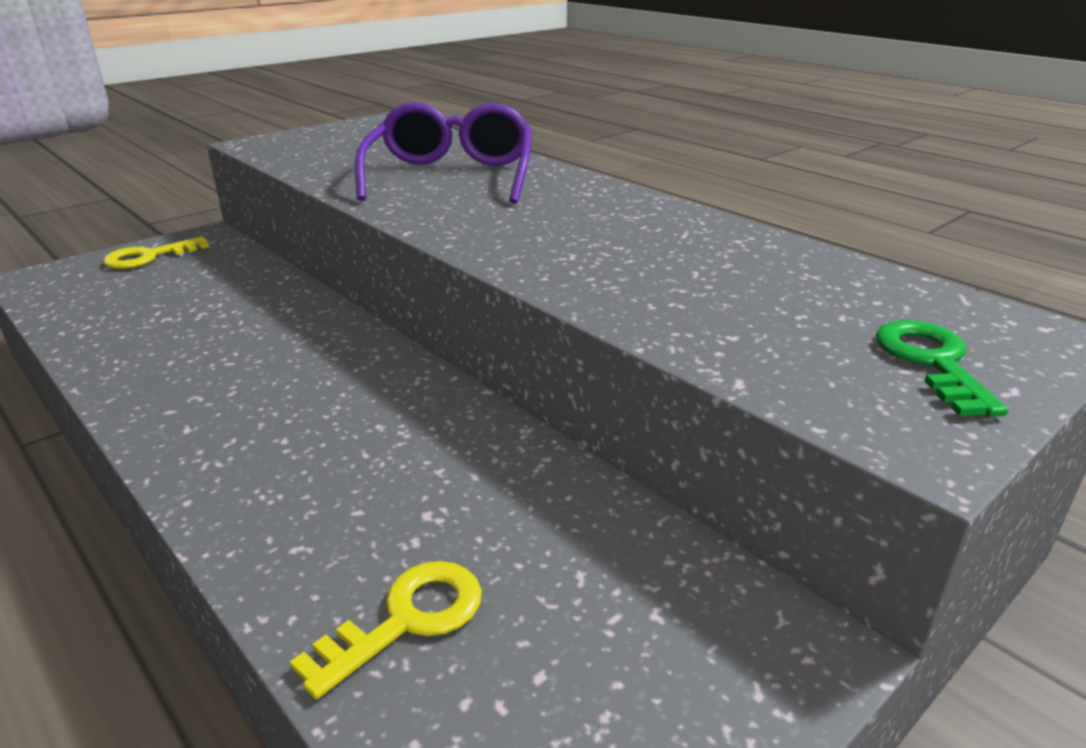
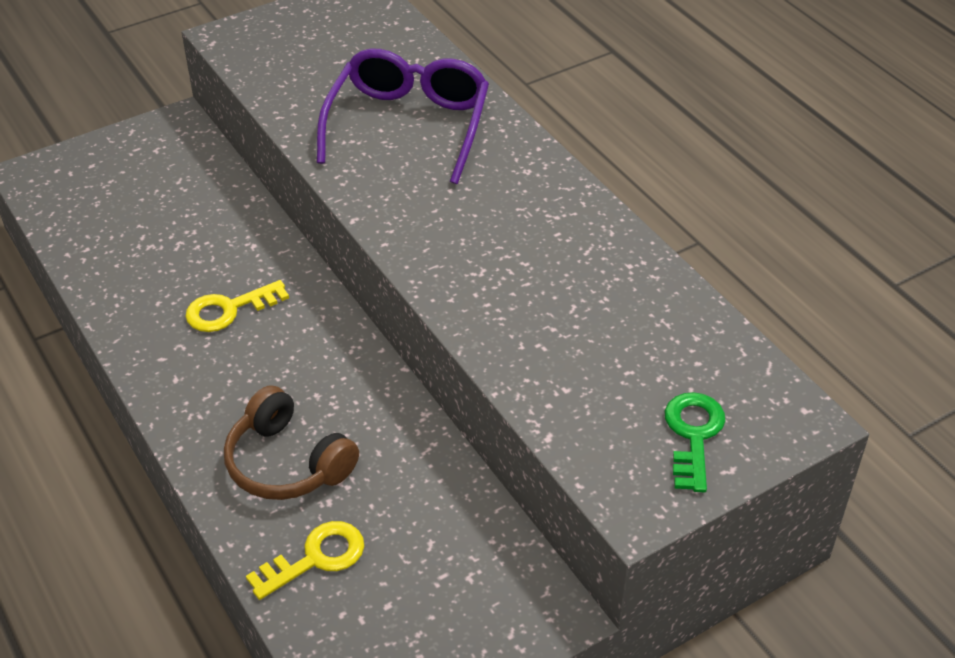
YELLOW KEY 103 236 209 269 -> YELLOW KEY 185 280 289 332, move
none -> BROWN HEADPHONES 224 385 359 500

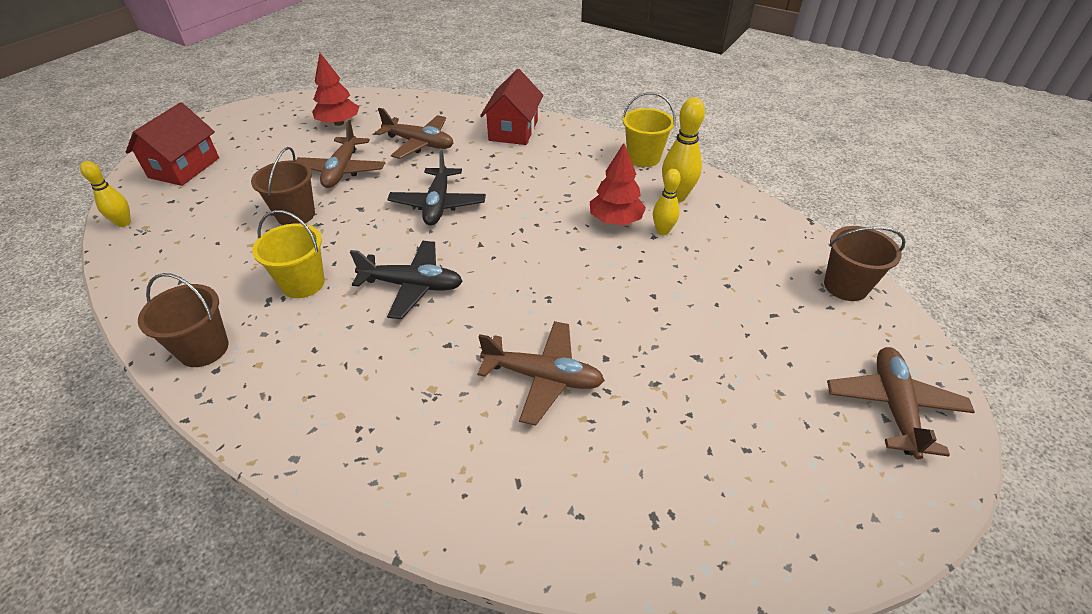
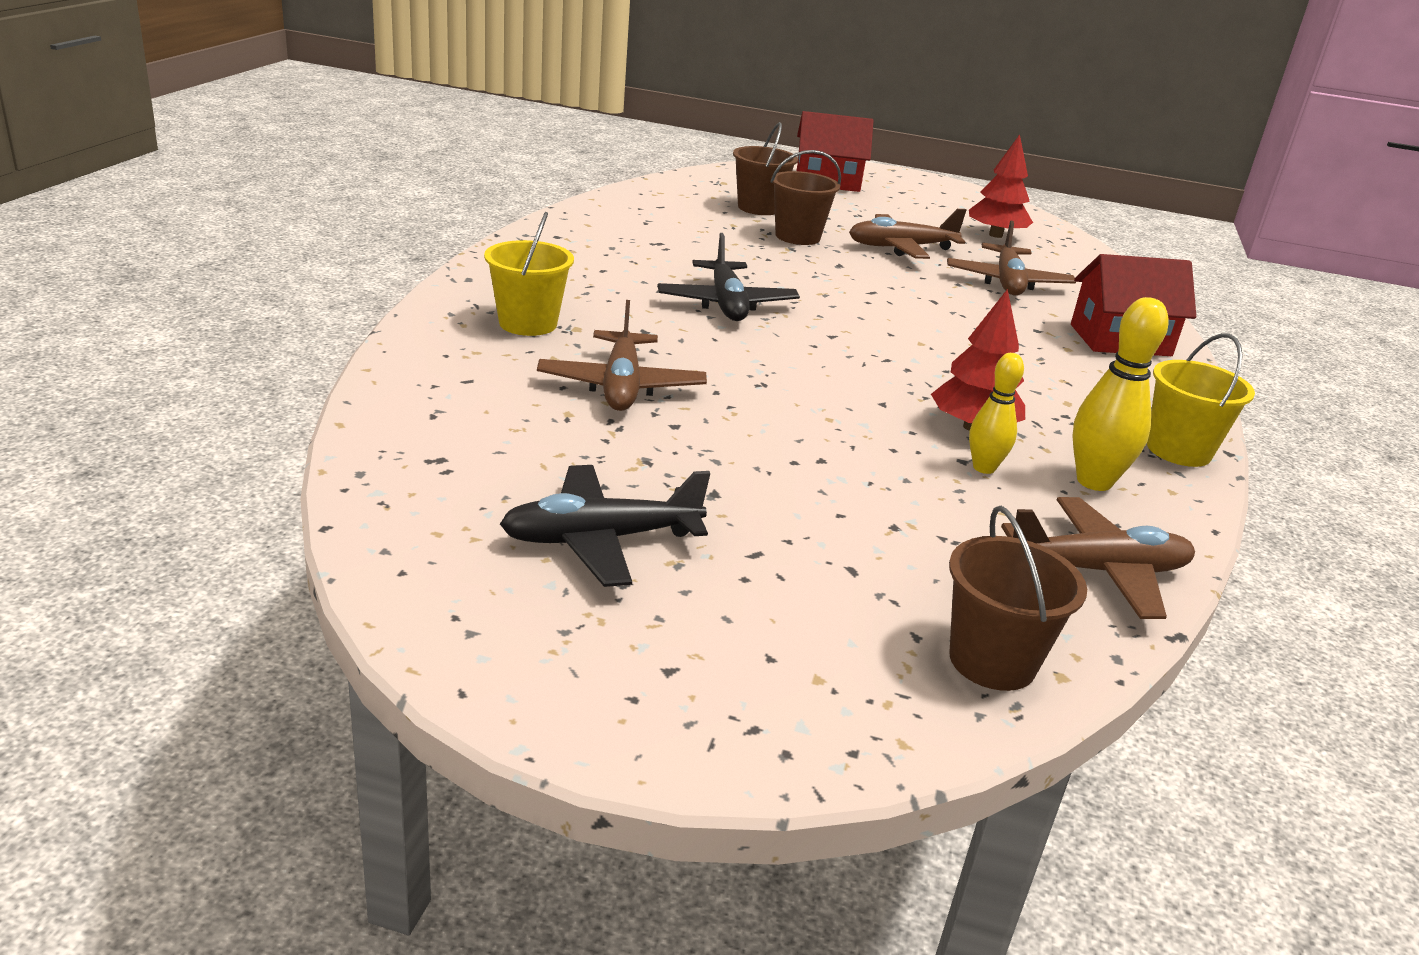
YELLOW BUCKET 252 210 325 298 -> YELLOW BUCKET 484 212 574 336, move
BLACK PLANE 387 150 486 226 -> BLACK PLANE 500 465 711 587, move
BROWN BUCKET 138 273 229 367 -> BROWN BUCKET 733 122 798 215, move
BROWN PLANE 827 347 975 459 -> BROWN PLANE 1001 497 1195 619, move
YELLOW BOWLING PIN 80 161 131 227 -> none

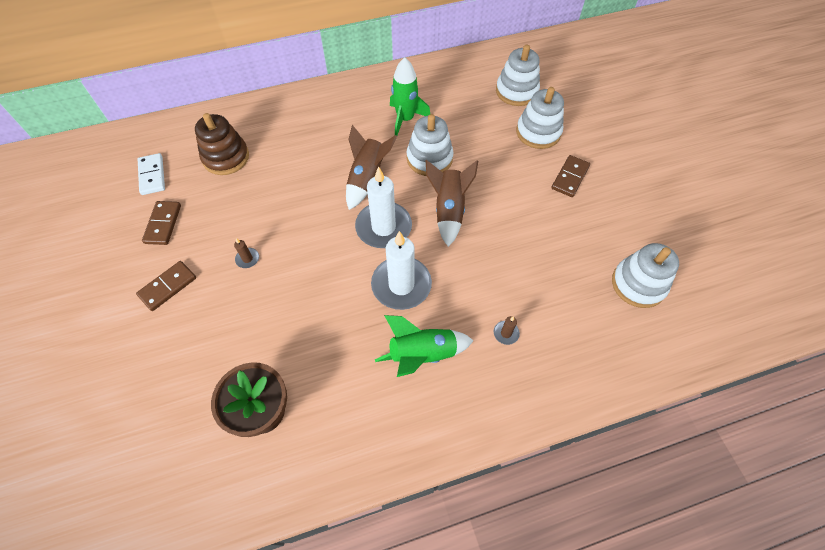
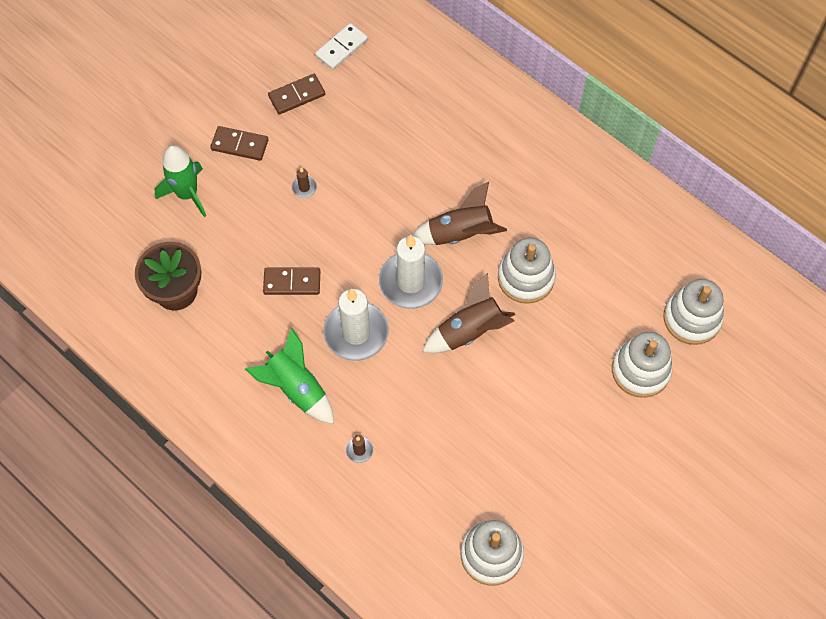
GREEN ROCKET 390 57 430 136 -> GREEN ROCKET 155 145 206 217, move
BROWN DOMINO 552 155 590 197 -> BROWN DOMINO 263 268 320 295, move
BROWN STACKING TOY 195 113 249 175 -> none

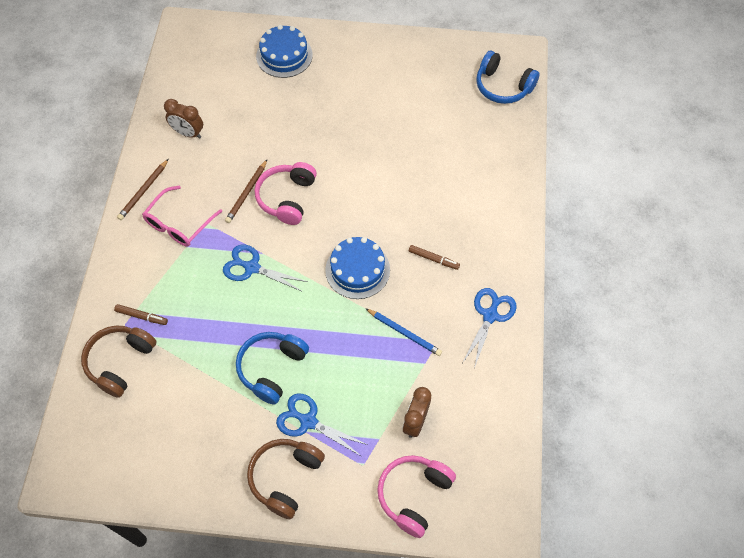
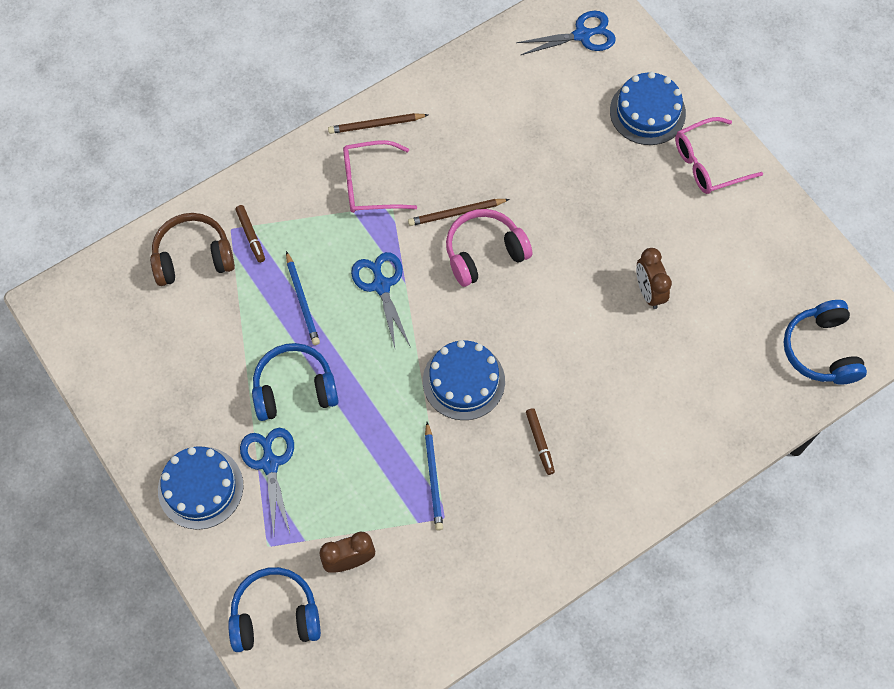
BROWN HEADPHONES 247 439 325 519 -> BLUE CAKE 158 446 244 530
PINK HEADPHONES 377 455 456 538 -> BLUE HEADPHONES 228 567 321 652
none -> BLUE PENCIL 286 251 320 345
BLUE SCISSORS 463 288 517 368 -> BLUE SCISSORS 516 11 616 55, move
BROWN CLOCK 164 99 203 139 -> BROWN CLOCK 636 248 672 309, move
none -> PINK GLASSES 675 117 763 194

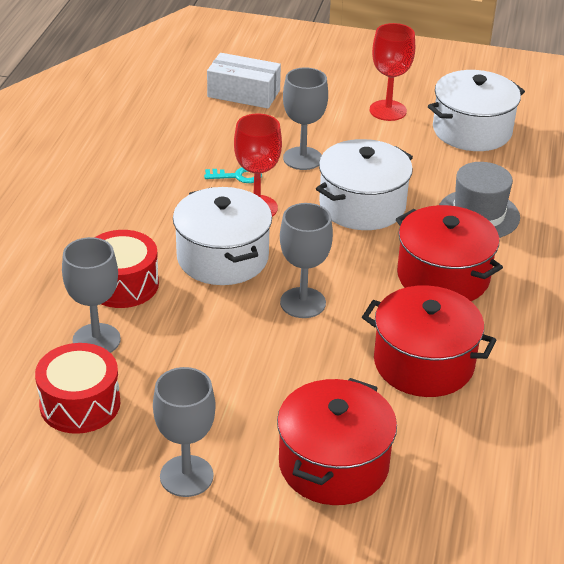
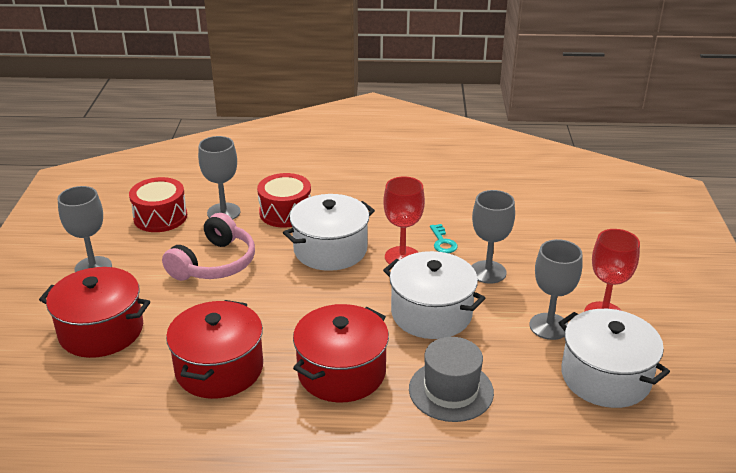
none -> PINK HEADPHONES 162 213 255 281
GREY GOBLET 280 203 333 318 -> GREY GOBLET 529 239 583 340, move
WHITE BOX 207 53 281 109 -> none

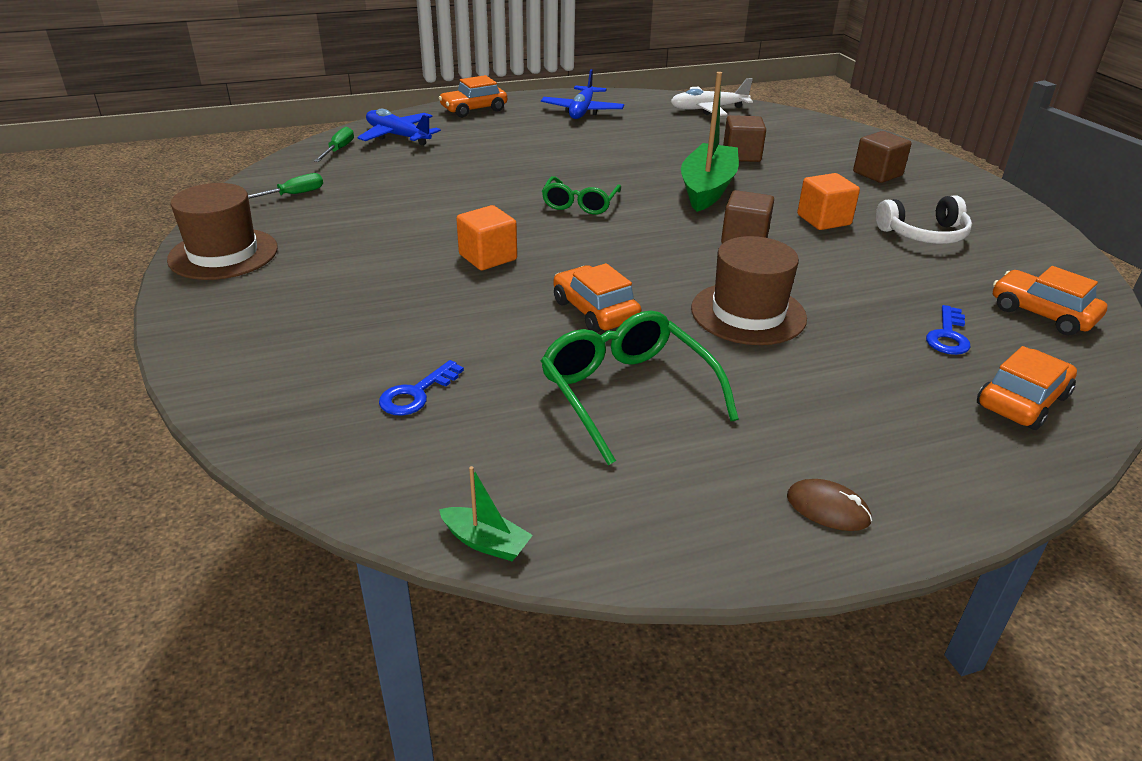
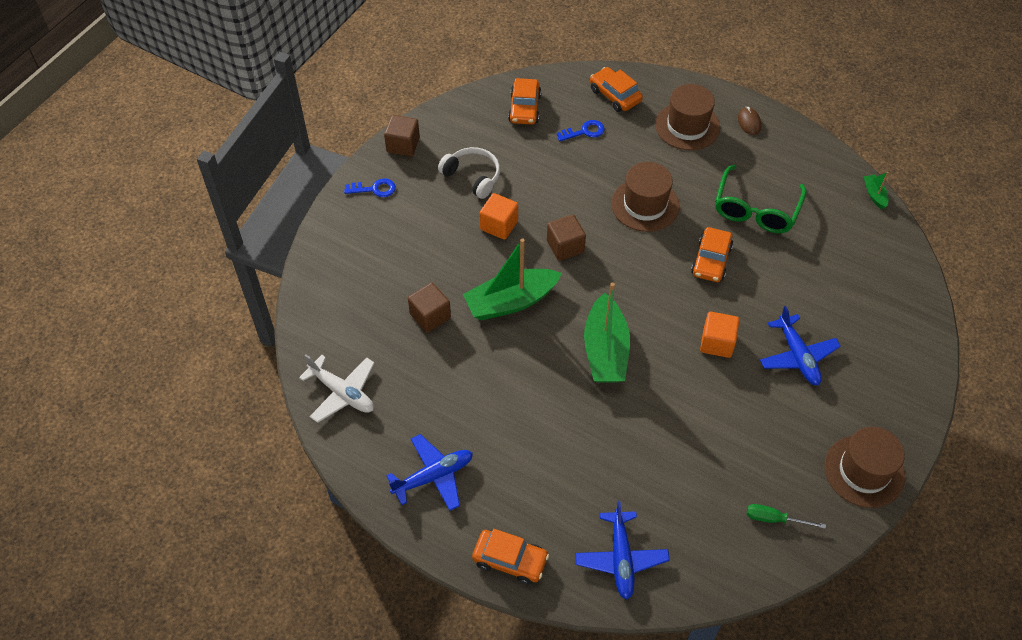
BLUE KEY 379 360 464 416 -> BLUE KEY 344 178 396 197, move
BROWN CUBE 853 131 911 183 -> BROWN CUBE 384 115 420 157, move
GREEN GLASSES 542 176 621 214 -> GREEN BOAT 584 283 630 383
ORANGE CAR 977 346 1077 430 -> ORANGE CAR 590 67 643 112, 45 degrees clockwise
none -> BROWN HAT 655 84 720 150
none -> BLUE PLANE 760 306 841 385
GREEN SCREWDRIVER 314 127 354 162 -> none

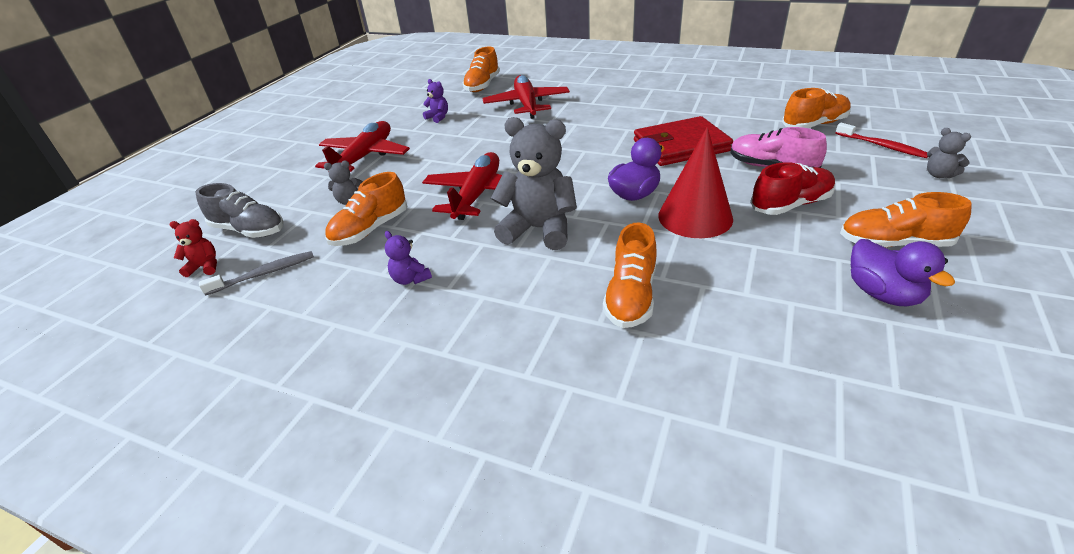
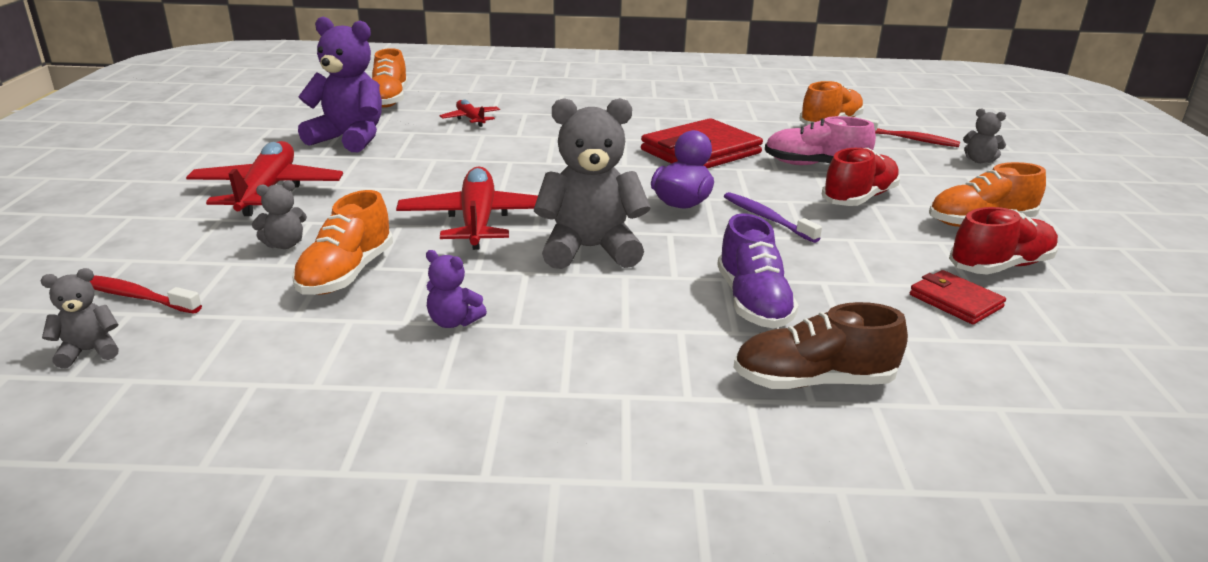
RED TEDDY BEAR 170 219 217 277 -> GREY TEDDY BEAR 41 268 119 368
GREY SHOE 196 183 284 238 -> RED TOOTHBRUSH 89 275 202 314
PURPLE TEDDY BEAR 423 79 448 123 -> PURPLE TEDDY BEAR 298 16 382 152, x2.17
RED PLANE 482 75 570 119 -> RED PLANE 440 100 500 127, x0.52
ORANGE SHOE 603 222 657 328 -> PURPLE SHOE 717 213 799 329
RED CONE 658 127 733 238 -> PURPLE TOOTHBRUSH 724 192 822 243
none -> BROWN SHOE 733 302 908 389
none -> RED WALLET 910 270 1006 324
PURPLE DUCK 851 239 955 306 -> RED SHOE 949 207 1059 275
GREY TOOTHBRUSH 199 251 314 296 -> none

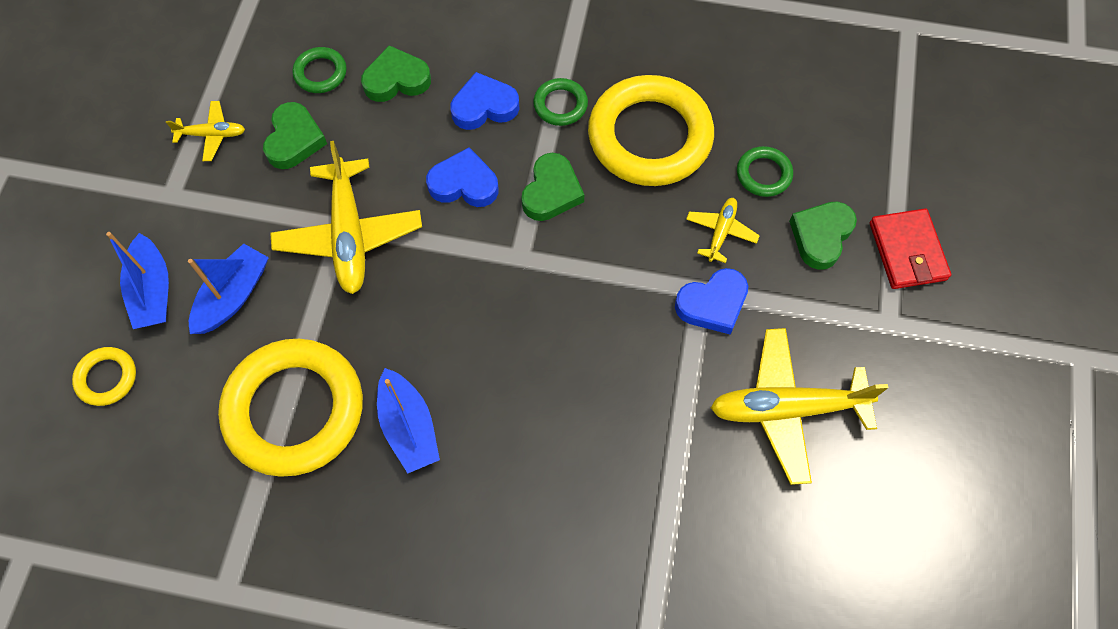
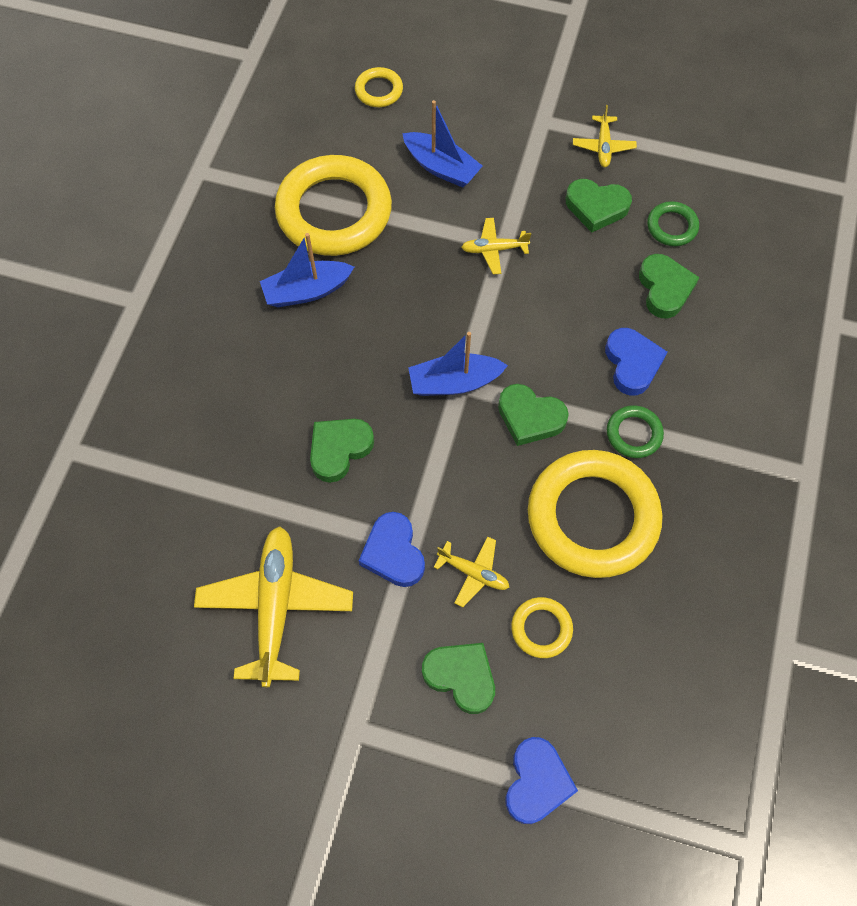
none -> GREEN HEART 310 419 374 483
BLUE BOAT 106 232 169 329 -> BLUE BOAT 408 332 508 396, move
YELLOW PLANE 270 141 422 294 -> YELLOW PLANE 461 218 531 274, x0.50
BLUE HEART 426 147 499 207 -> BLUE HEART 506 737 578 824, move
GREEN RING 737 146 793 197 -> YELLOW RING 511 597 573 658
RED WALLET 870 209 951 289 -> none

